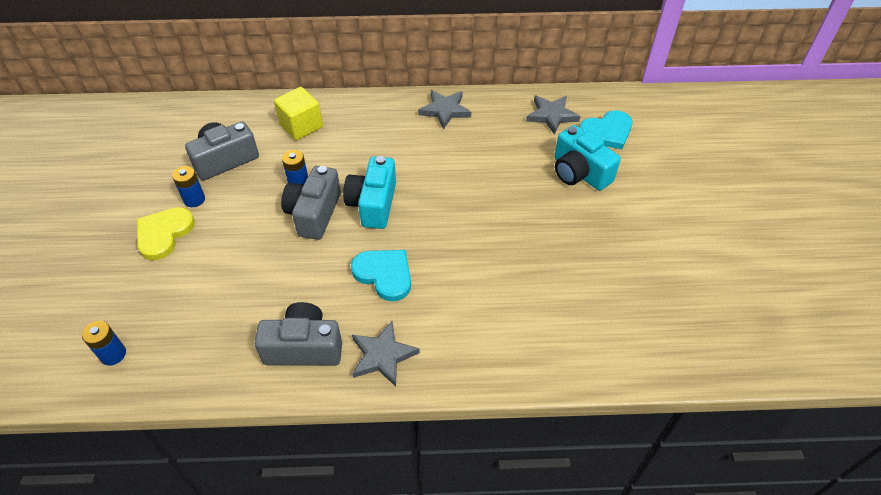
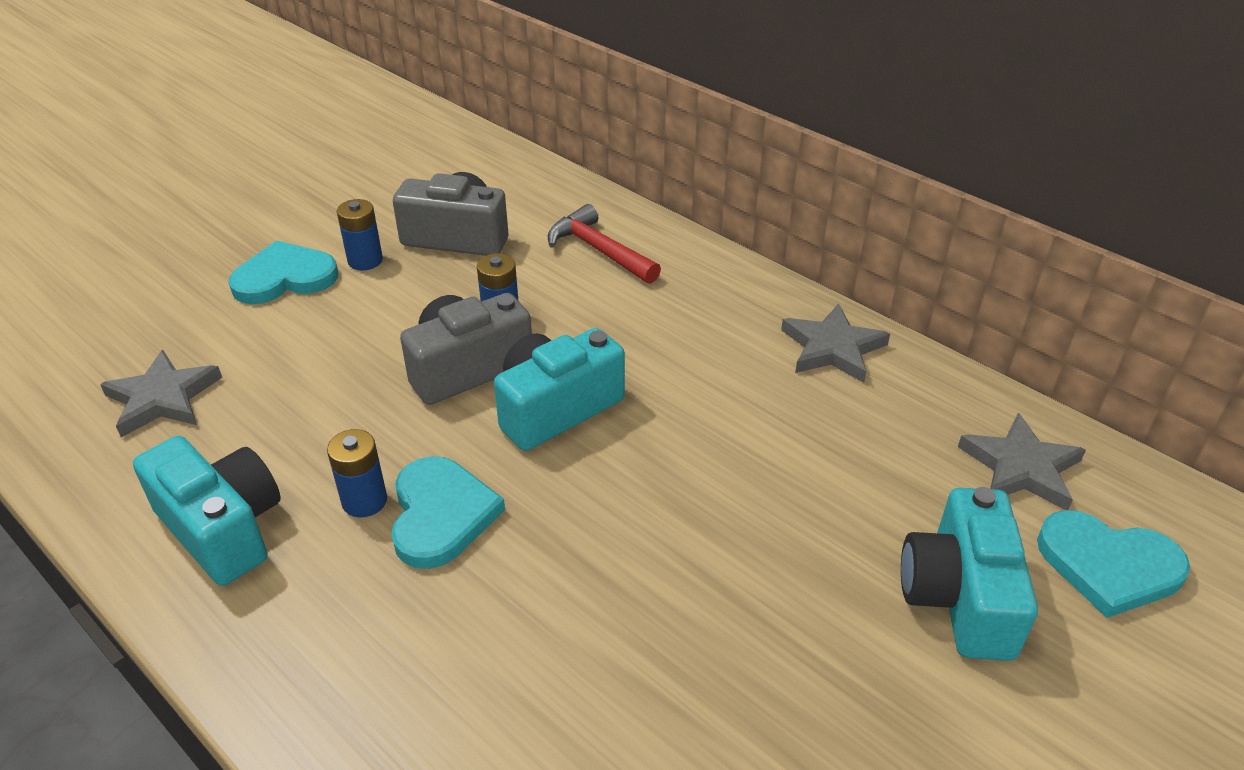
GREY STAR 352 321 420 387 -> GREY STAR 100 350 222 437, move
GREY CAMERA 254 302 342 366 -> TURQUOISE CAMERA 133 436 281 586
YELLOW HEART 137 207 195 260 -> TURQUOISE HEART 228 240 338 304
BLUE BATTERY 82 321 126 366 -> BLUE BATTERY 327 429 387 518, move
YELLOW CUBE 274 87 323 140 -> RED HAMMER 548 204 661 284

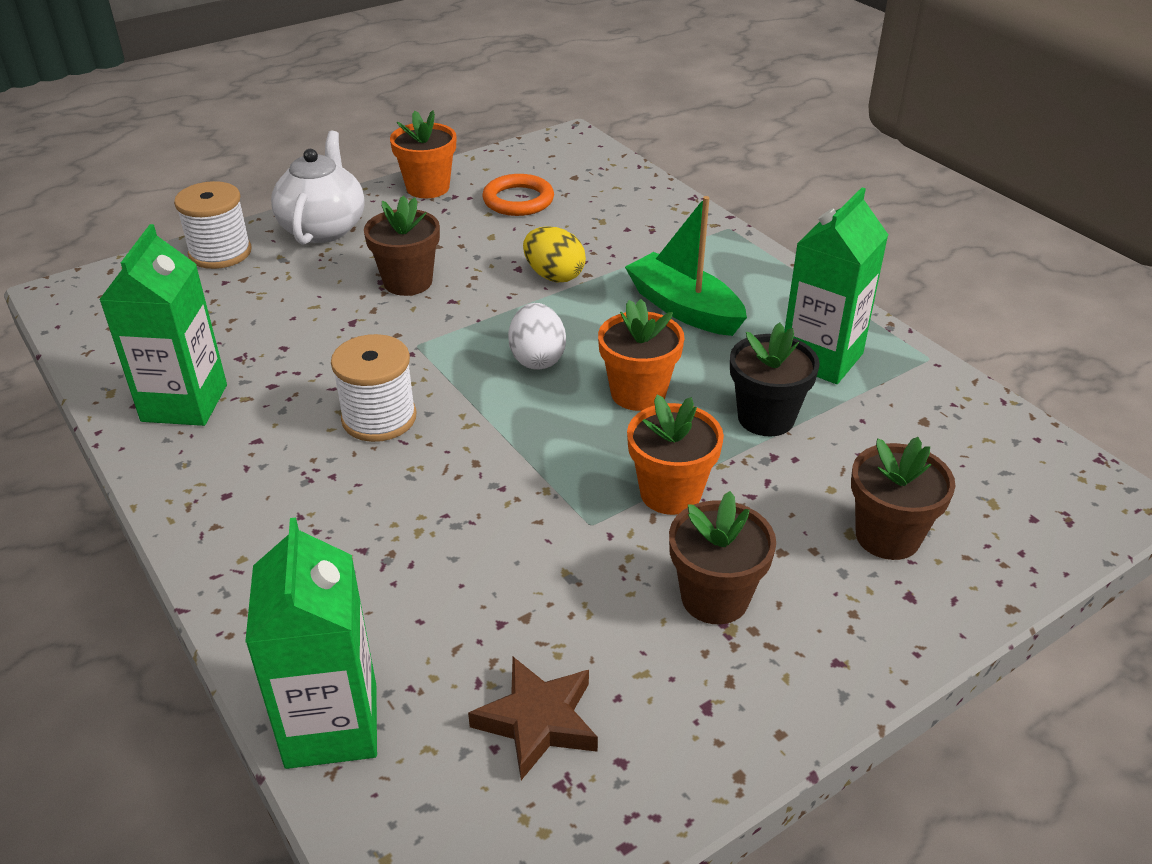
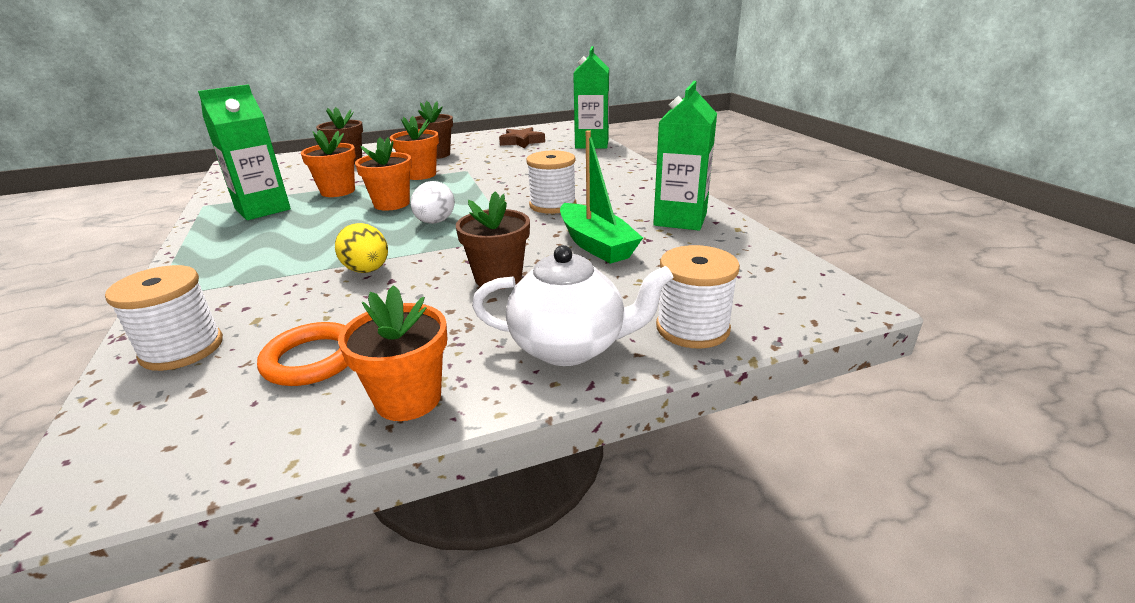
none -> WHITE SPOOL 105 265 223 371
BLACK FLOWER POT 730 323 820 436 -> ORANGE FLOWER POT 301 130 356 197
WHITE TEAPOT 271 131 365 245 -> WHITE TEAPOT 472 245 673 366, 105 degrees counterclockwise
GREEN BOAT 625 196 747 336 -> GREEN BOAT 560 130 643 264, move

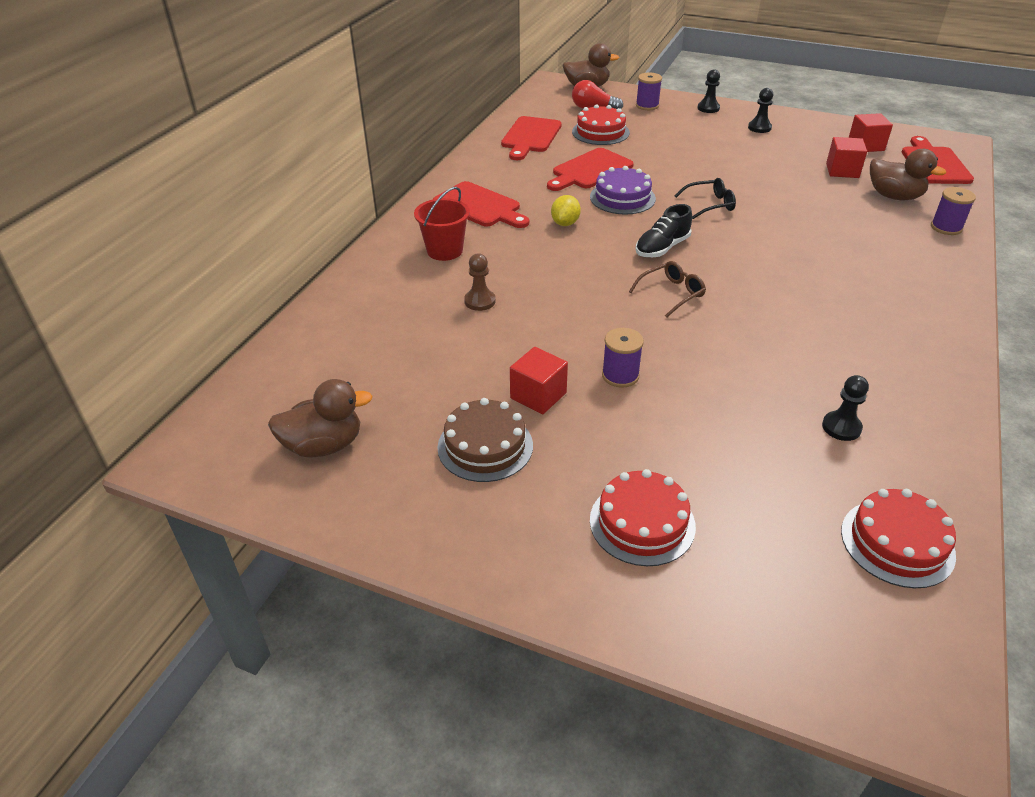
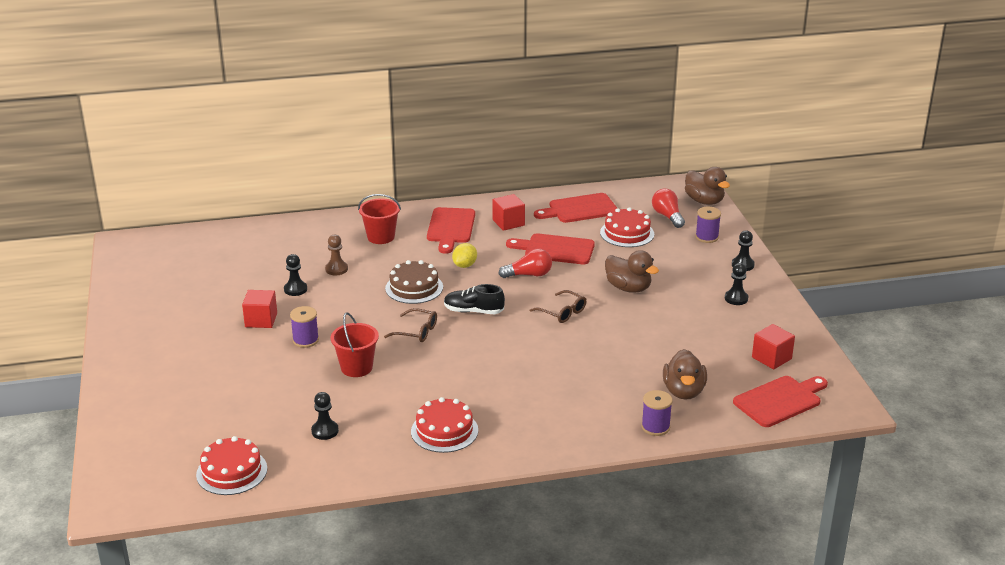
none -> BLACK PAWN 284 254 307 296
none -> RED BUCKET 331 312 379 377
BROWN CAKE 437 398 533 482 -> BROWN CAKE 385 260 443 304, move
RED CAKE 590 469 696 566 -> RED CAKE 411 397 478 453, move
YELLOW LEMON 551 195 581 226 -> YELLOW LEMON 452 243 477 268, 45 degrees counterclockwise
RED CUBE 826 137 867 178 -> RED CUBE 492 194 525 231, move
PURPLE CAKE 590 166 656 215 -> RED LIGHT BULB 498 248 552 278
BLACK GLASSES 675 178 736 219 -> BROWN GLASSES 530 290 586 323
BROWN DUCK 268 379 373 457 -> BROWN DUCK 605 250 659 293, move

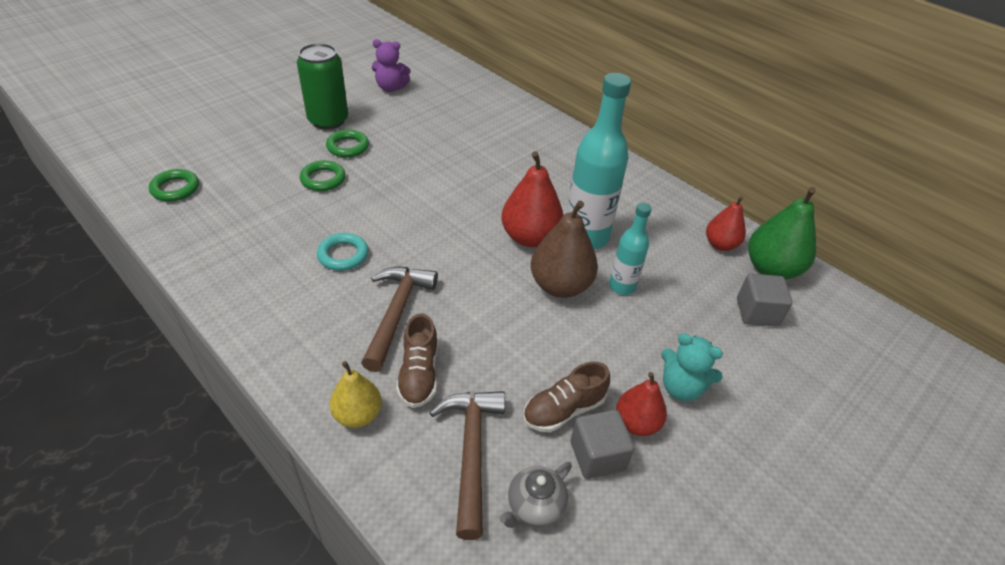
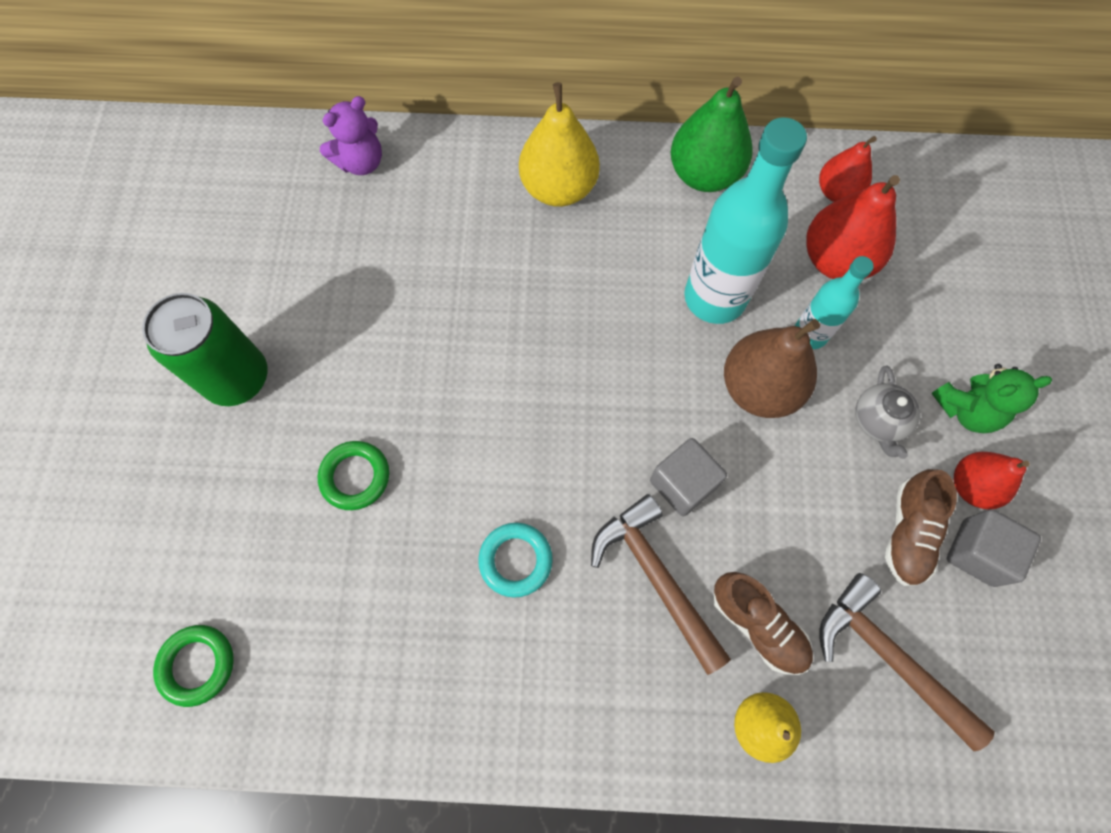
PURPLE TEDDY BEAR 372 39 411 92 -> PURPLE TEDDY BEAR 320 96 382 175, move
none -> YELLOW PEAR 519 82 600 207
GREY CUBE 737 274 793 327 -> GREY CUBE 650 438 727 516, move
GREEN PEAR 748 187 816 280 -> GREEN PEAR 671 77 753 192, move
RED PEAR 501 151 564 247 -> RED PEAR 806 175 900 279, move
GREY TEAPOT 499 462 572 528 -> GREY TEAPOT 855 366 920 459, move
TURQUOISE TEDDY BEAR 661 334 723 401 -> GREEN TEDDY BEAR 931 364 1052 433
GREEN RING 326 130 369 158 -> none

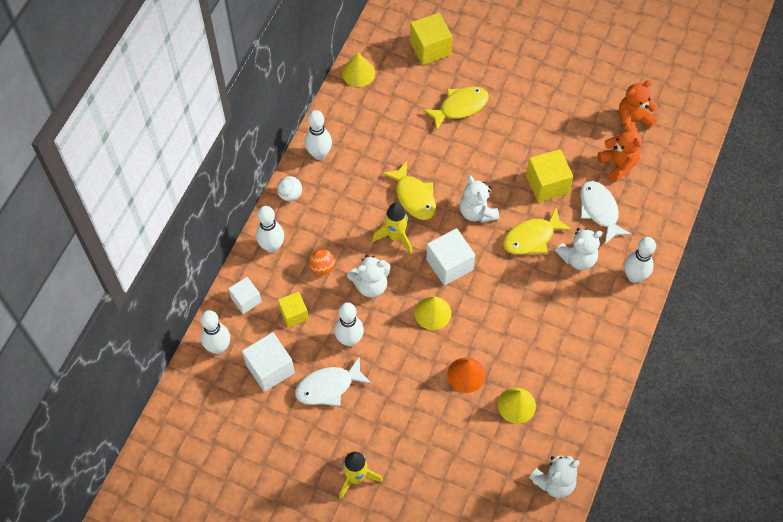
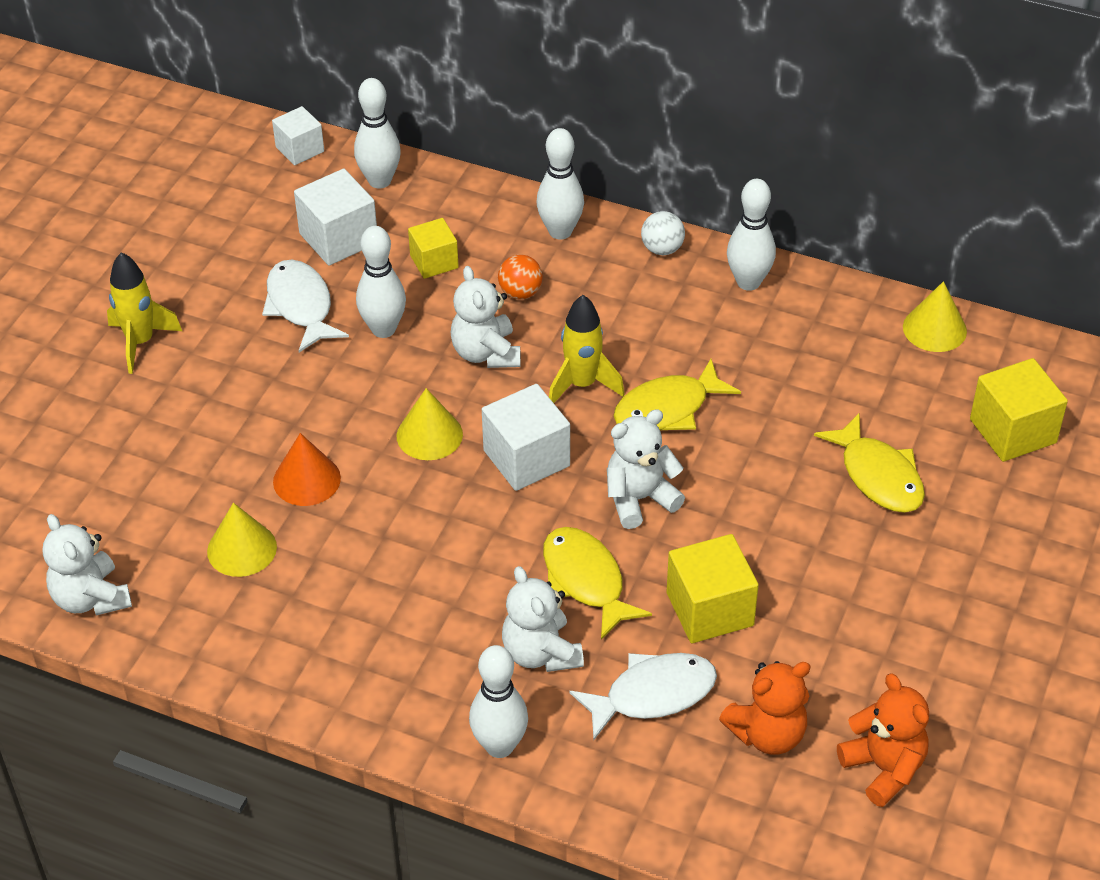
WHITE CUBE 228 277 262 314 -> WHITE CUBE 272 106 324 165, move

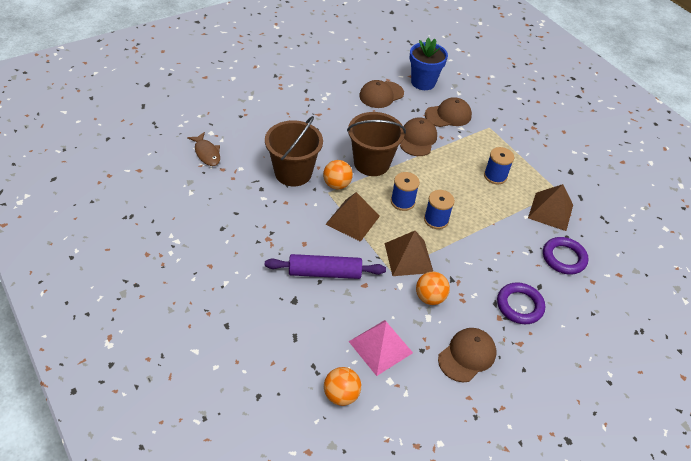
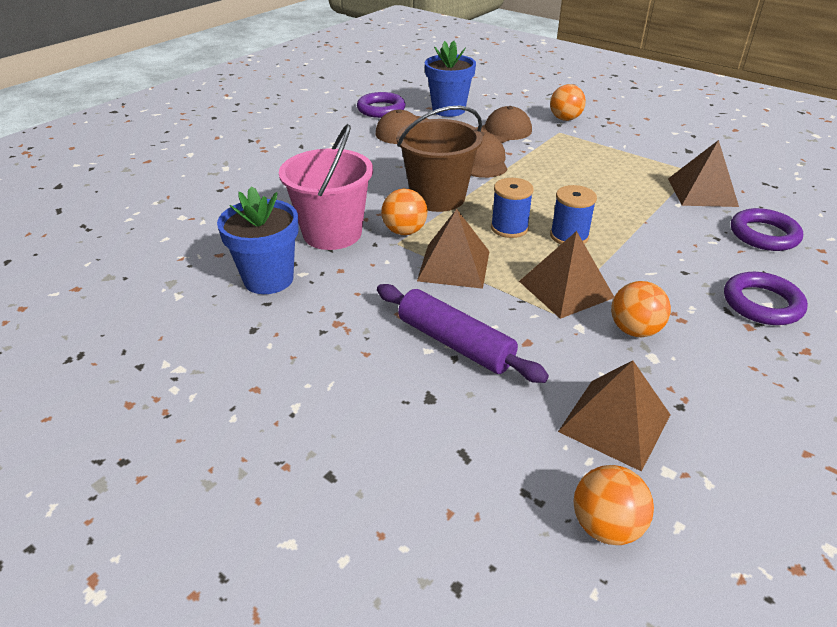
none -> BLUE FLOWER POT 217 186 299 294
BROWN BUCKET 265 116 323 186 -> PINK BUCKET 279 124 373 250
none -> PURPLE RING 357 92 405 118
PURPLE ROLLING PIN 265 254 386 279 -> PURPLE ROLLING PIN 377 284 549 383, 60 degrees clockwise
none -> ORANGE BALL 550 84 586 121
PINK PYRAMID 348 320 413 376 -> BROWN PYRAMID 558 360 670 472
BROWN FISH 187 132 220 166 -> none
BROWN CAP 438 328 496 382 -> none
BLUE SPOOL 484 147 514 184 -> none

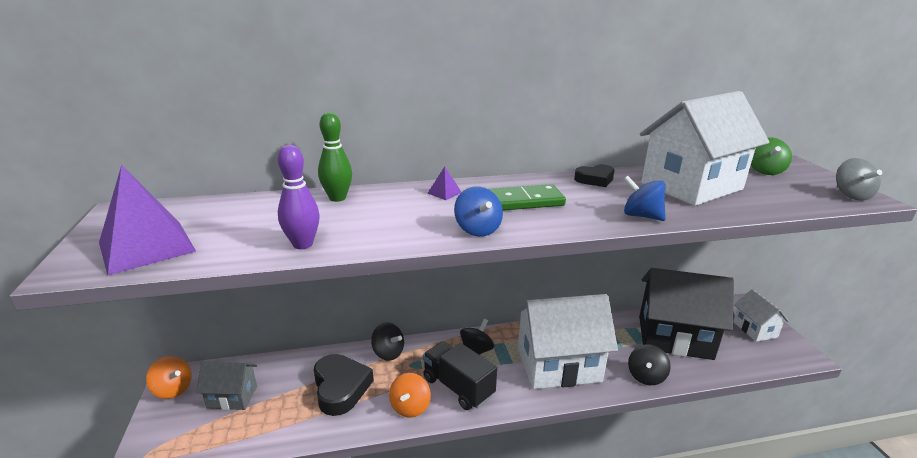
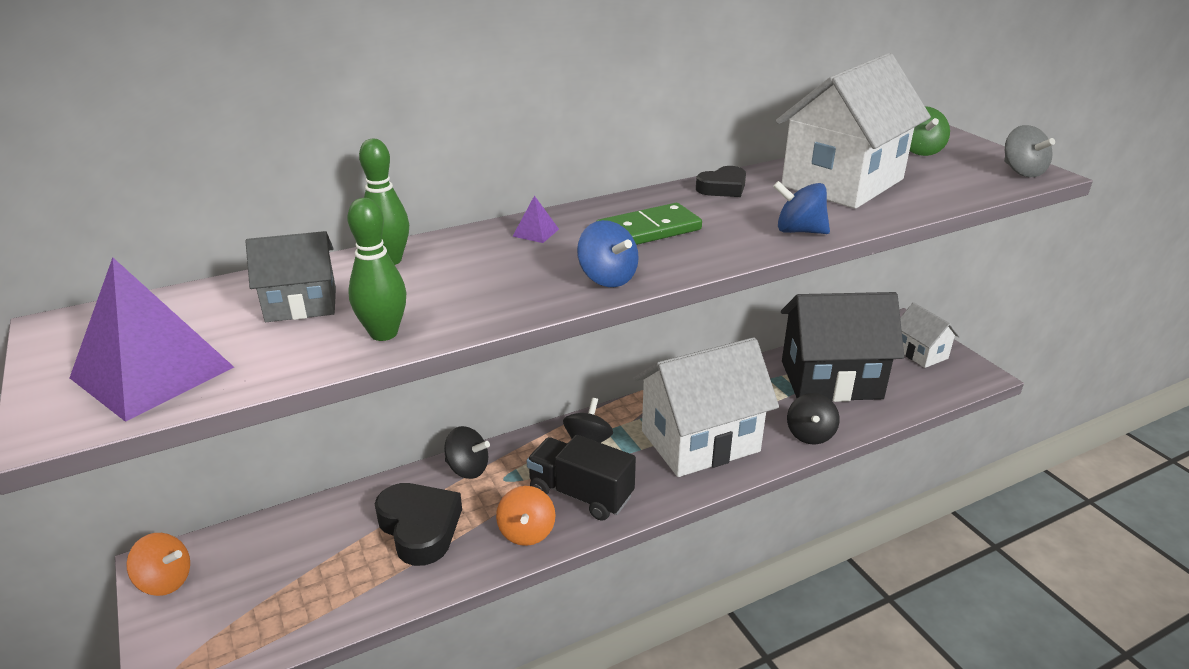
GREY HOUSE 196 362 257 410 -> GREY HOUSE 245 231 336 322, move
PURPLE BOWLING PIN 278 145 320 249 -> GREEN BOWLING PIN 347 198 406 341

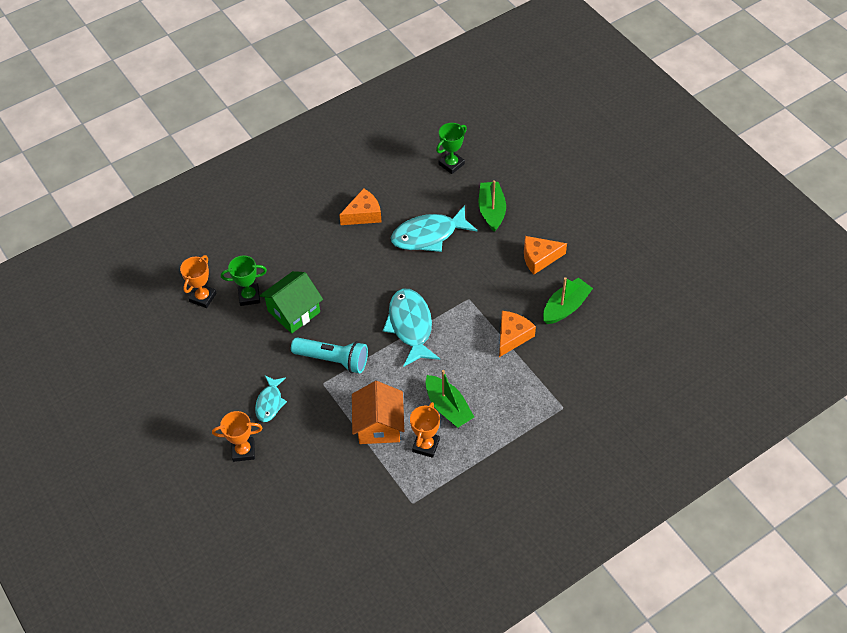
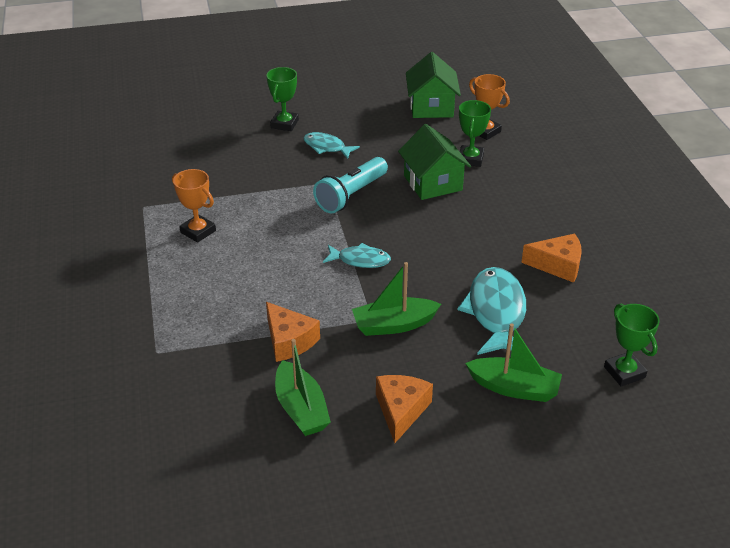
ORANGE TROPHY 212 411 263 462 -> GREEN TROPHY 266 67 299 131
TURQUOISE FISH 383 289 440 367 -> TURQUOISE FISH 323 243 391 268, x0.57
GREEN BOAT 425 370 474 428 -> GREEN BOAT 352 262 441 336, move
none -> GREEN HOUSE 406 52 461 118
ORANGE CHEESE 339 188 382 225 -> ORANGE CHEESE 521 234 582 283, 75 degrees counterclockwise
ORANGE HOUSE 352 381 404 444 -> none

